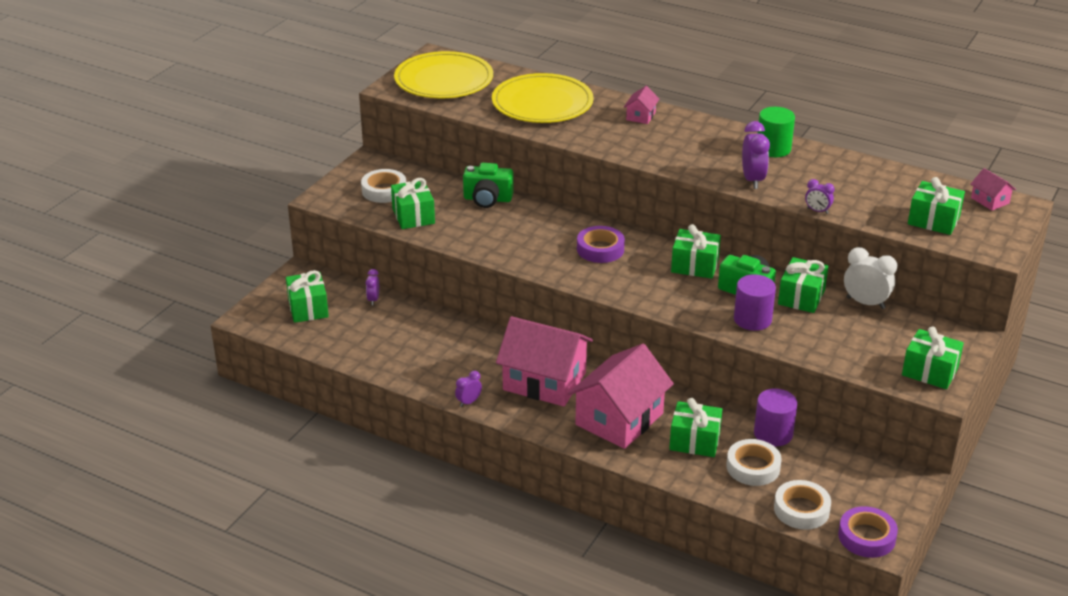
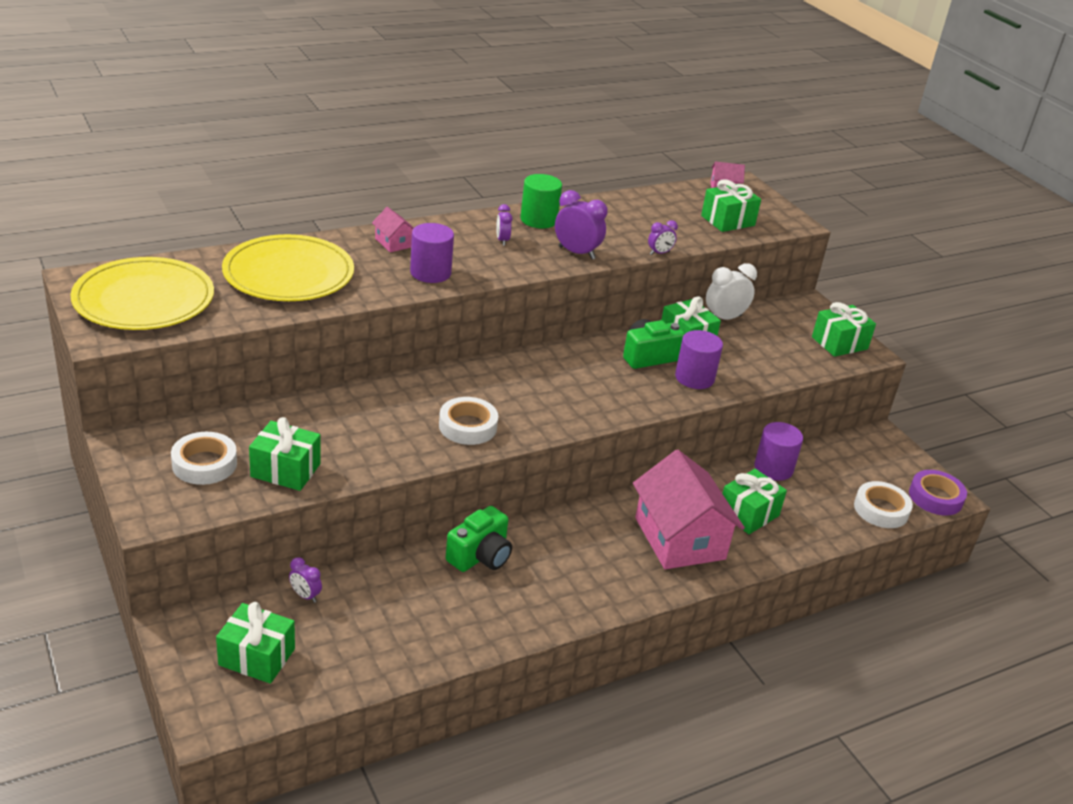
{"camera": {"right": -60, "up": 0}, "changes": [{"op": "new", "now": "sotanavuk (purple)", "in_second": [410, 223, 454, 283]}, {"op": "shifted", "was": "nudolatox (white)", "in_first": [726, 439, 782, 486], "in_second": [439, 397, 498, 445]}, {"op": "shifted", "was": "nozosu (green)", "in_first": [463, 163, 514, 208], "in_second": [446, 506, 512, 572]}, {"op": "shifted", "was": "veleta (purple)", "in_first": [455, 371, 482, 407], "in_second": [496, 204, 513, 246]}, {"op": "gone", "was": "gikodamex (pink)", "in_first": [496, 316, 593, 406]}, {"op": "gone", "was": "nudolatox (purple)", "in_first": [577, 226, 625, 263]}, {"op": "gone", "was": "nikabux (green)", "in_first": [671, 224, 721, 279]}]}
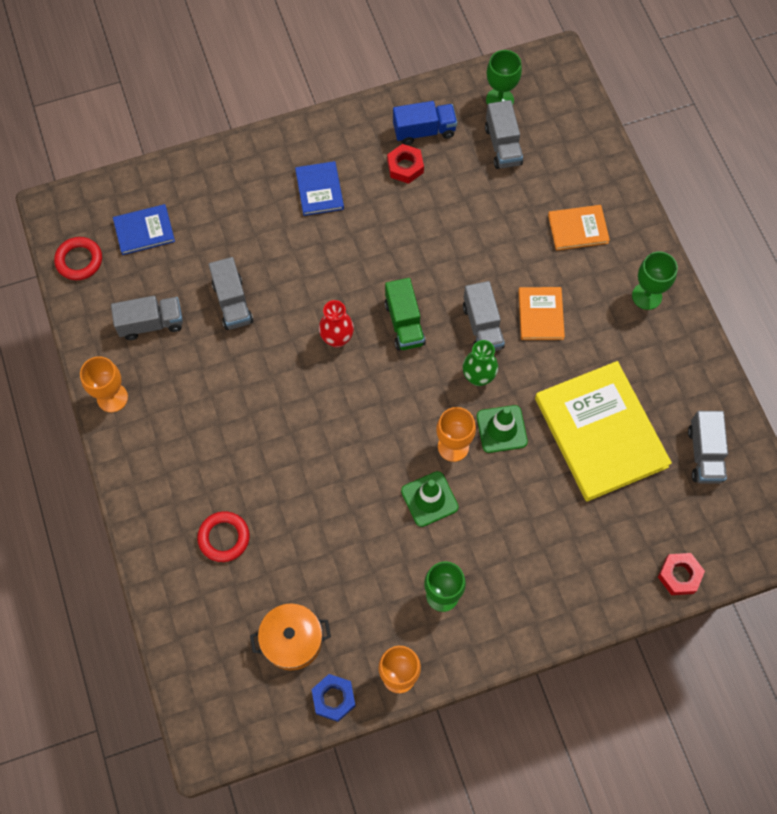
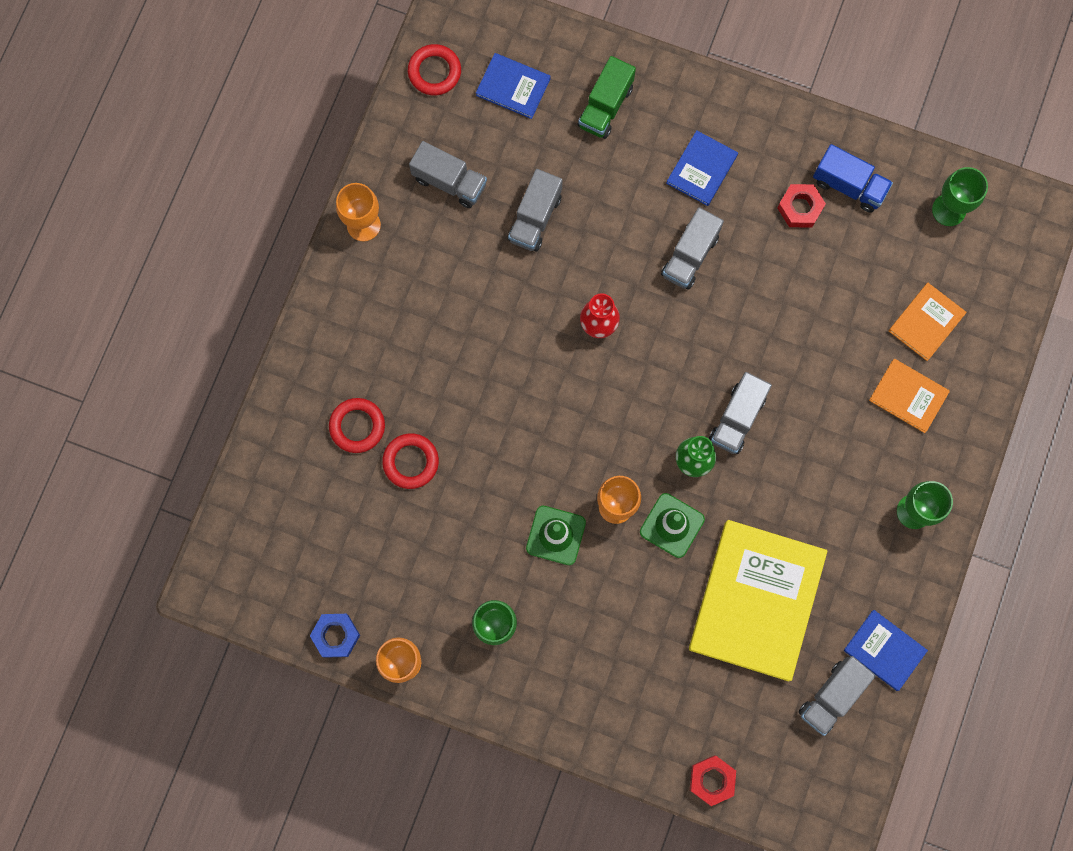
{"camera": {"right": 40, "up": 10}, "changes": [{"op": "new", "now": "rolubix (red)", "in_second": [382, 433, 439, 489]}, {"op": "shifted", "was": "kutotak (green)", "in_first": [385, 278, 426, 351], "in_second": [578, 56, 636, 139]}, {"op": "shifted", "was": "kutotak (grey)", "in_first": [485, 100, 523, 169], "in_second": [661, 207, 724, 290]}, {"op": "new", "now": "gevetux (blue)", "in_second": [844, 610, 928, 691]}, {"op": "shifted", "was": "gevetux (orange)", "in_first": [518, 287, 565, 340], "in_second": [889, 283, 967, 361]}, {"op": "gone", "was": "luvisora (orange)", "in_first": [250, 603, 331, 671]}]}
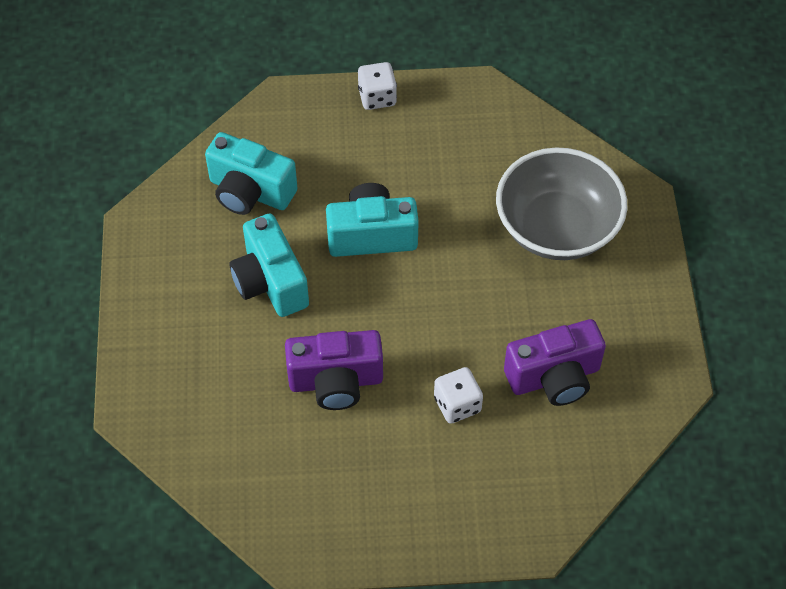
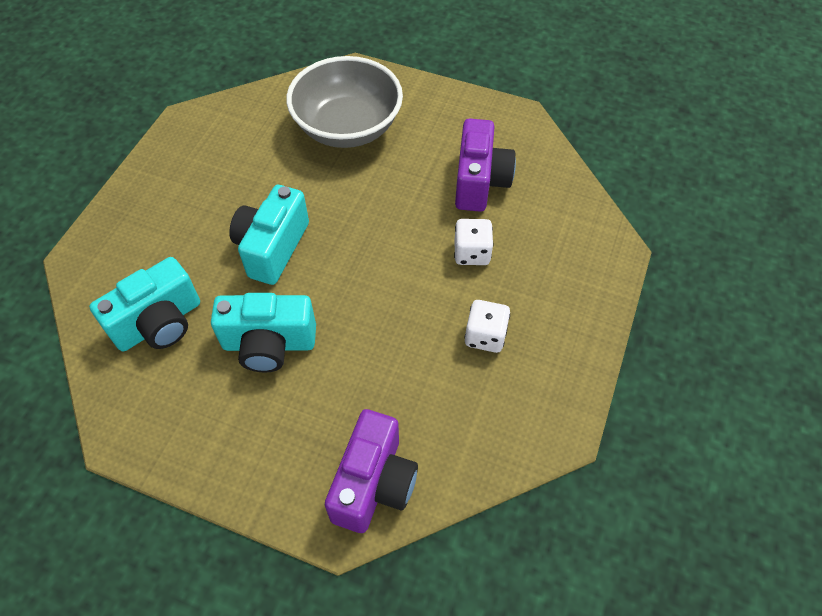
{"camera": {"right": -65, "up": 0}, "changes": [{"op": "shifted", "was": "nozosu (purple)", "in_first": [285, 330, 383, 410], "in_second": [325, 409, 418, 533]}, {"op": "shifted", "was": "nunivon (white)", "in_first": [358, 62, 397, 110], "in_second": [465, 300, 510, 353]}]}
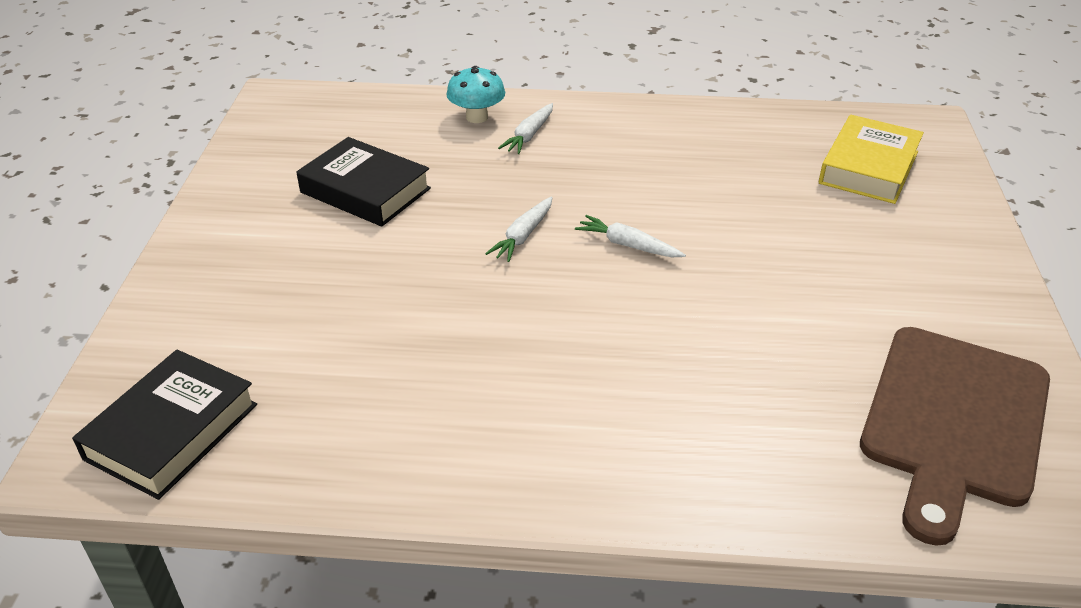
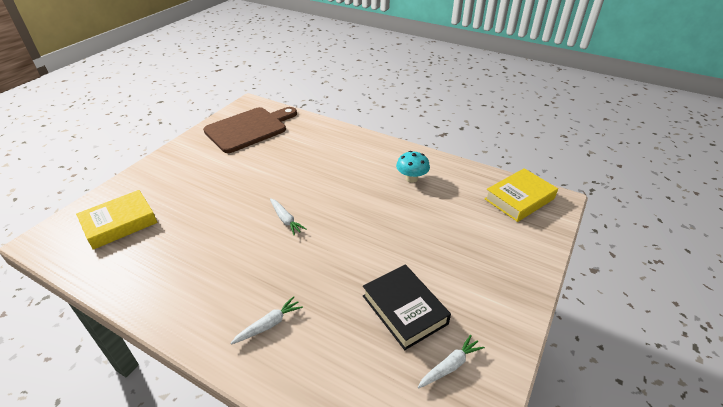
{"camera": {"right": -155, "up": 0}, "changes": [{"op": "shifted", "was": "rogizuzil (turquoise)", "in_first": [446, 66, 505, 123], "in_second": [396, 151, 430, 183]}, {"op": "shifted", "was": "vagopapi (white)", "in_first": [485, 196, 553, 262], "in_second": [418, 335, 485, 388]}, {"op": "repainted", "was": "gevetux (black)", "now": "gevetux (yellow)", "in_first": [72, 350, 257, 500], "in_second": [485, 168, 558, 222]}]}
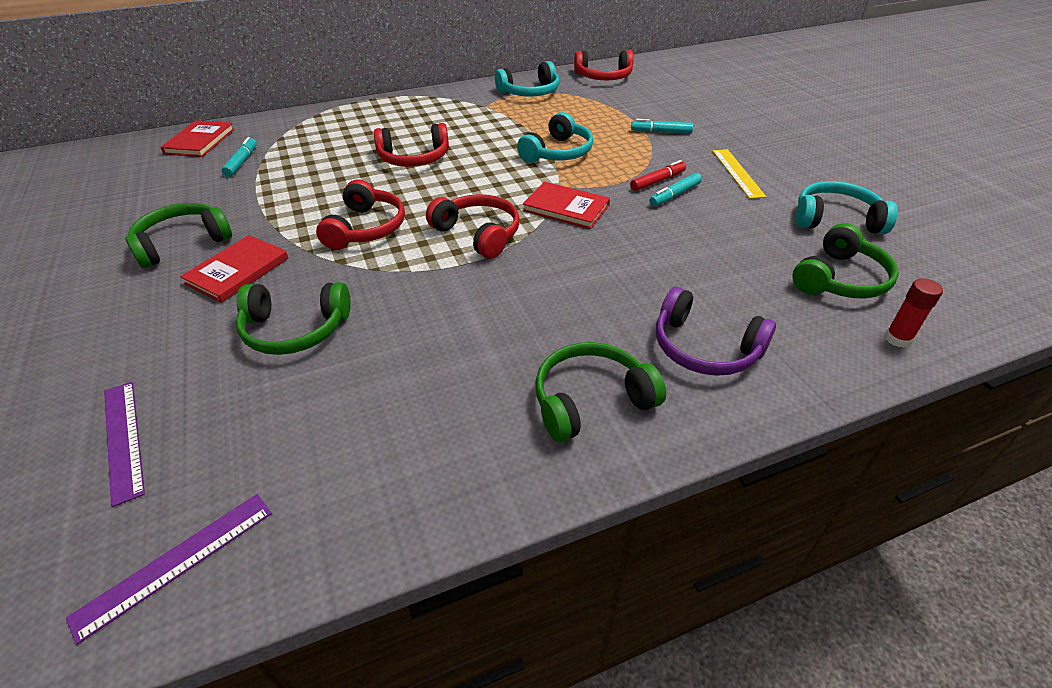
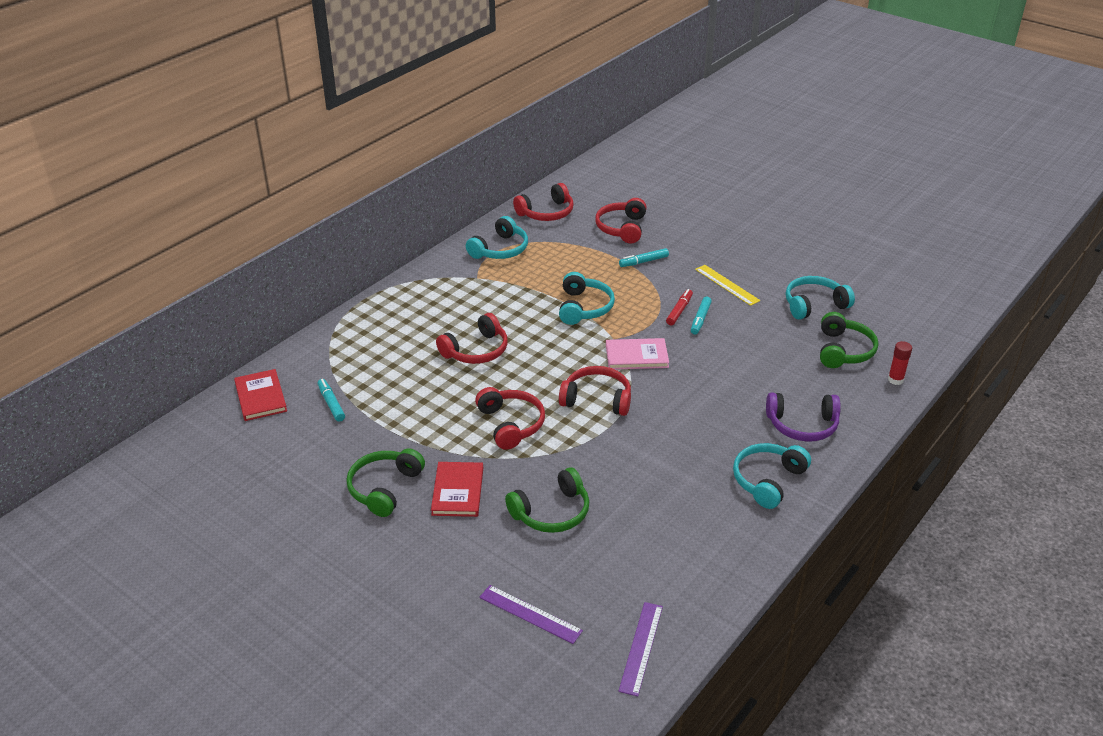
{"camera": {"right": -30, "up": -5}, "changes": [{"op": "new", "now": "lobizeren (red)", "in_second": [595, 198, 647, 243]}, {"op": "repainted", "was": "gevetux (red)", "now": "gevetux (pink)", "in_first": [523, 182, 610, 229], "in_second": [606, 338, 669, 370]}, {"op": "repainted", "was": "lobizeren (green)", "now": "lobizeren (turquoise)", "in_first": [535, 342, 666, 442], "in_second": [733, 443, 811, 509]}]}
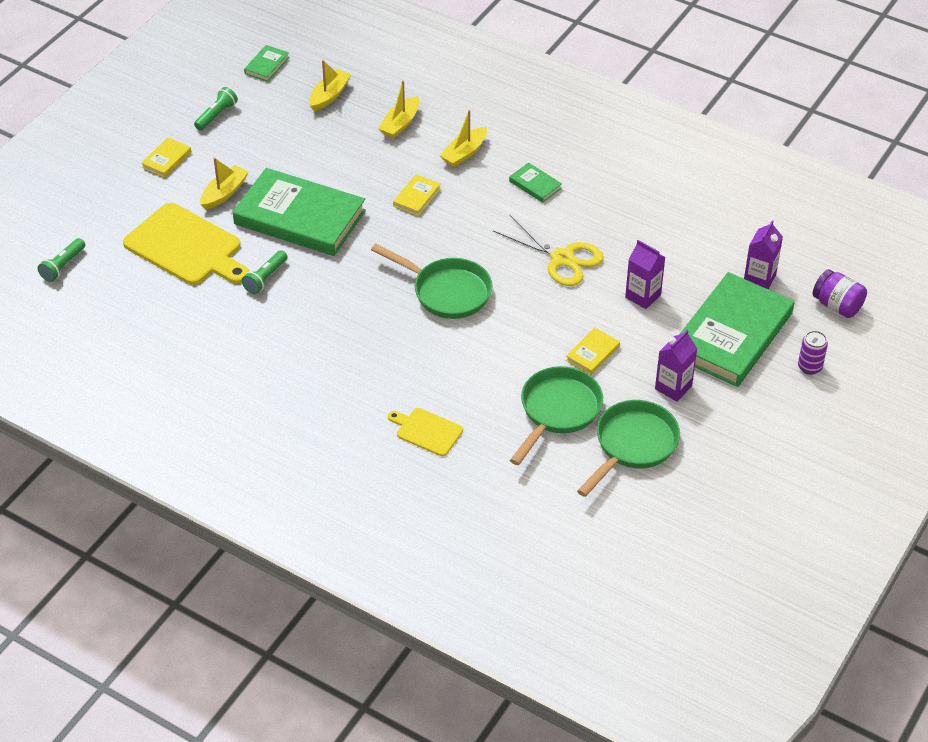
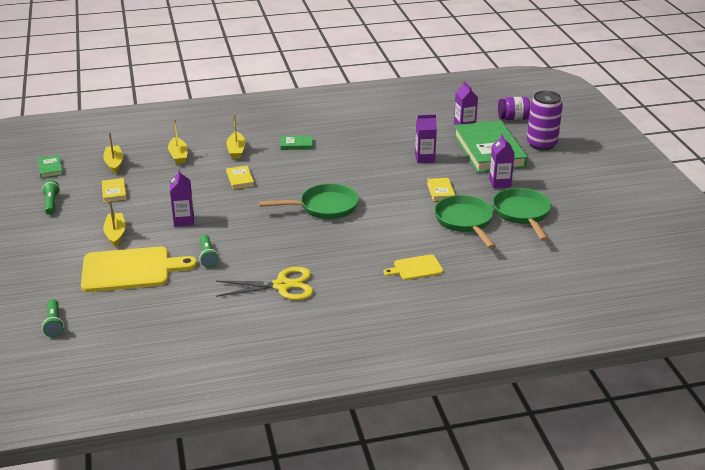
{"camera": {"right": -45, "up": -15}, "changes": [{"op": "shifted", "was": "gevetux (yellow)", "in_first": [141, 137, 191, 178], "in_second": [102, 178, 127, 202]}, {"op": "swapped", "was": "gevetux (green)", "now": "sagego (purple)", "in_first": [233, 168, 366, 256], "in_second": [170, 169, 194, 227]}, {"op": "shifted", "was": "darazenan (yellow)", "in_first": [493, 215, 604, 286], "in_second": [216, 267, 313, 300]}, {"op": "scaled", "was": "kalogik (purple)", "in_first": [798, 331, 828, 375], "in_second": [527, 91, 563, 150], "ratio": 1.91}]}
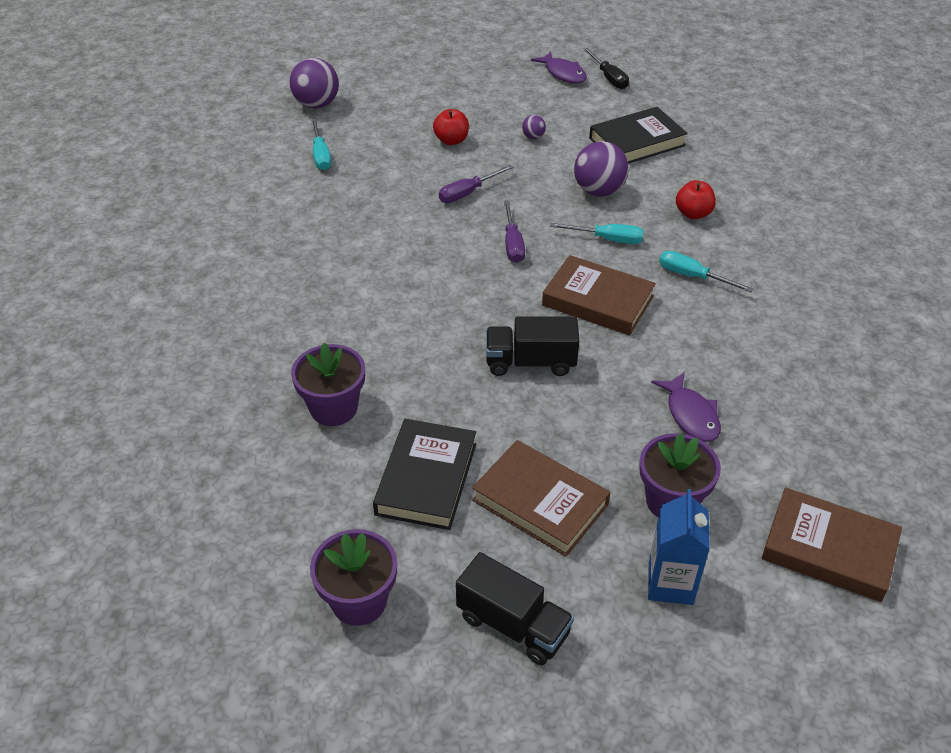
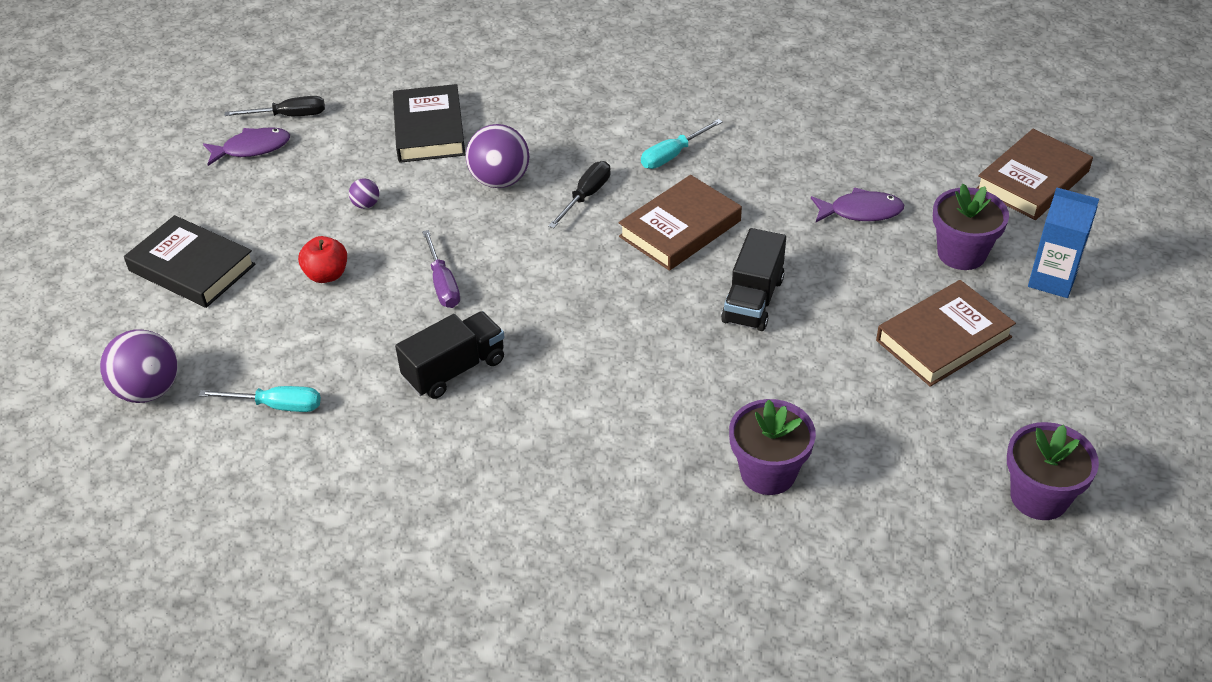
{"camera": {"right": -70, "up": 0}, "changes": [{"op": "shifted", "was": "gevetux (black)", "in_first": [373, 419, 476, 530], "in_second": [124, 215, 256, 308]}, {"op": "shifted", "was": "kutotak (black)", "in_first": [456, 552, 574, 665], "in_second": [395, 311, 505, 399]}, {"op": "repainted", "was": "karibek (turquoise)", "now": "karibek (black)", "in_first": [550, 223, 644, 244], "in_second": [548, 161, 611, 228]}, {"op": "gone", "was": "karibek (purple)", "in_first": [504, 200, 525, 263]}, {"op": "gone", "was": "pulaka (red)", "in_first": [676, 180, 716, 219]}]}
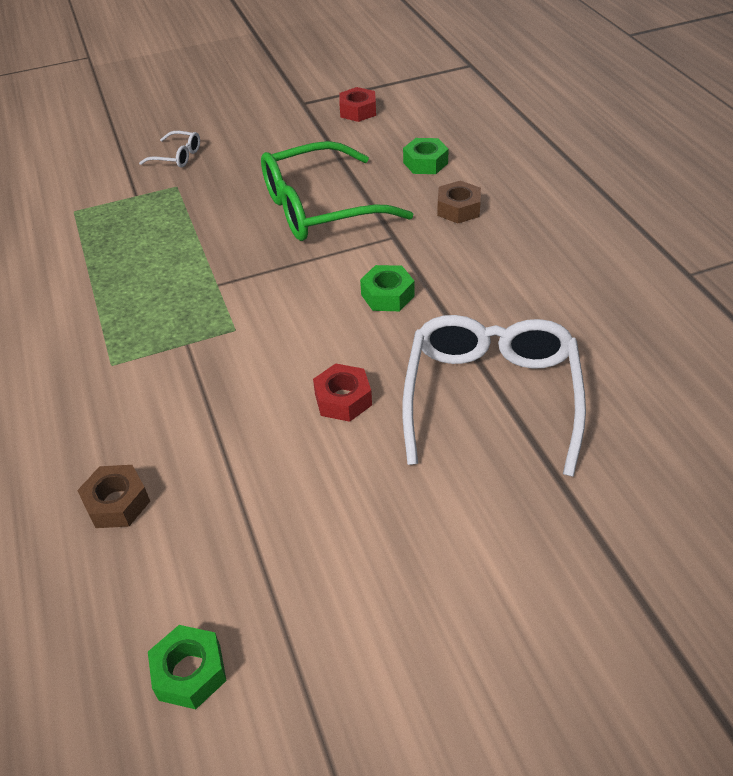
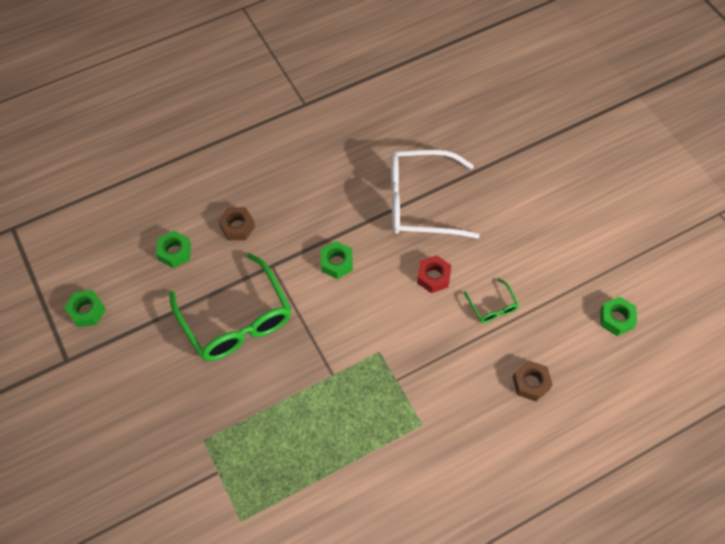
{"camera": {"right": -100, "up": 15}, "changes": [{"op": "repainted", "was": "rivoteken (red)", "now": "rivoteken (green)", "in_first": [339, 87, 376, 122], "in_second": [65, 290, 106, 327]}, {"op": "new", "now": "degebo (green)", "in_second": [464, 278, 519, 323]}, {"op": "gone", "was": "degebo (white)", "in_first": [139, 131, 200, 168]}]}
